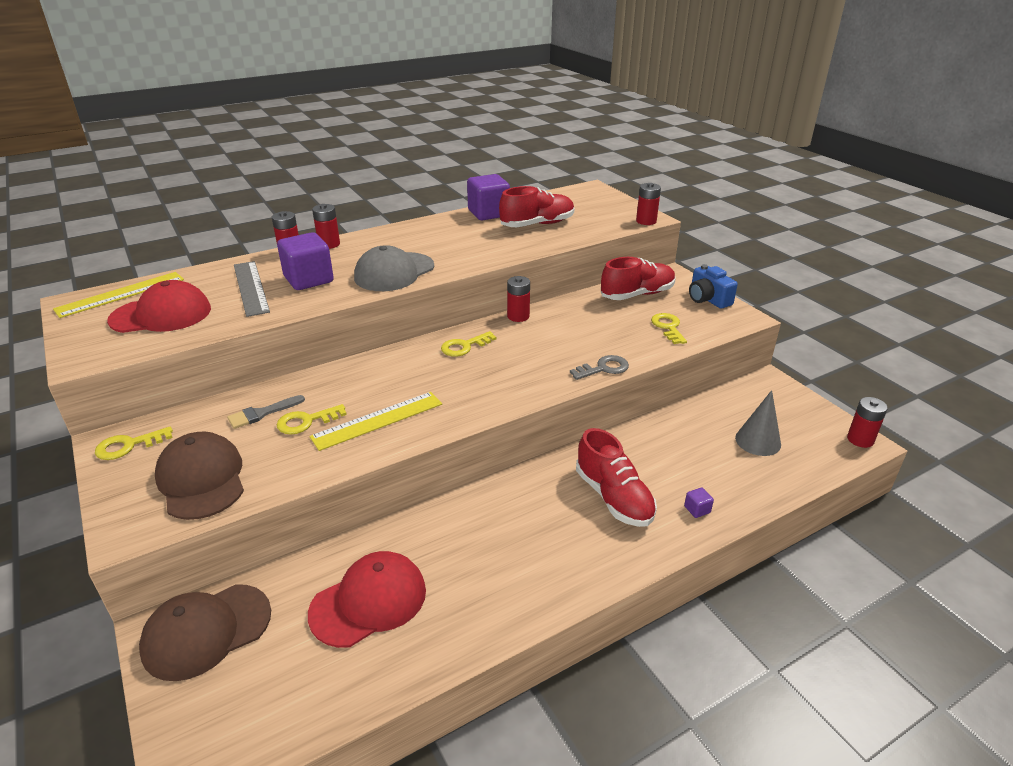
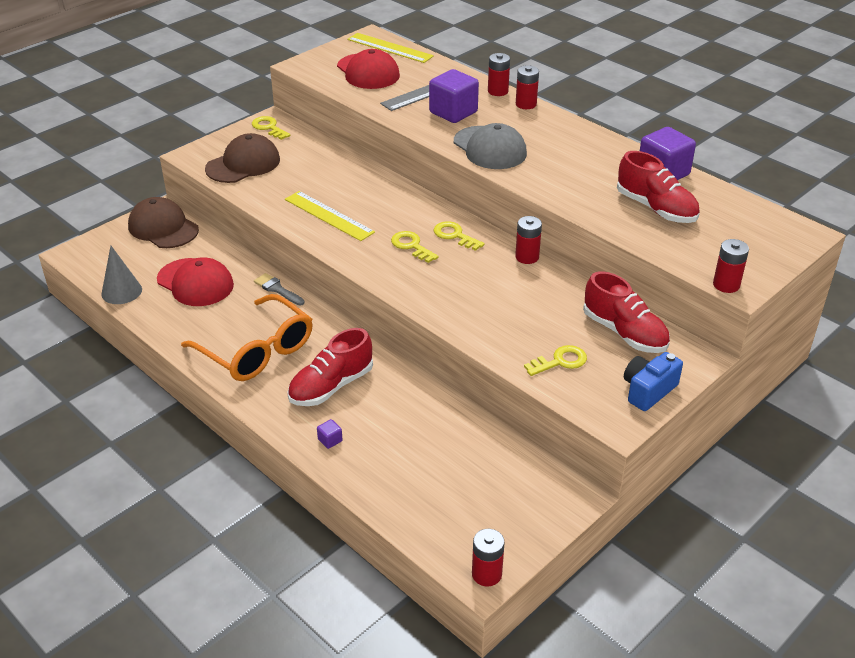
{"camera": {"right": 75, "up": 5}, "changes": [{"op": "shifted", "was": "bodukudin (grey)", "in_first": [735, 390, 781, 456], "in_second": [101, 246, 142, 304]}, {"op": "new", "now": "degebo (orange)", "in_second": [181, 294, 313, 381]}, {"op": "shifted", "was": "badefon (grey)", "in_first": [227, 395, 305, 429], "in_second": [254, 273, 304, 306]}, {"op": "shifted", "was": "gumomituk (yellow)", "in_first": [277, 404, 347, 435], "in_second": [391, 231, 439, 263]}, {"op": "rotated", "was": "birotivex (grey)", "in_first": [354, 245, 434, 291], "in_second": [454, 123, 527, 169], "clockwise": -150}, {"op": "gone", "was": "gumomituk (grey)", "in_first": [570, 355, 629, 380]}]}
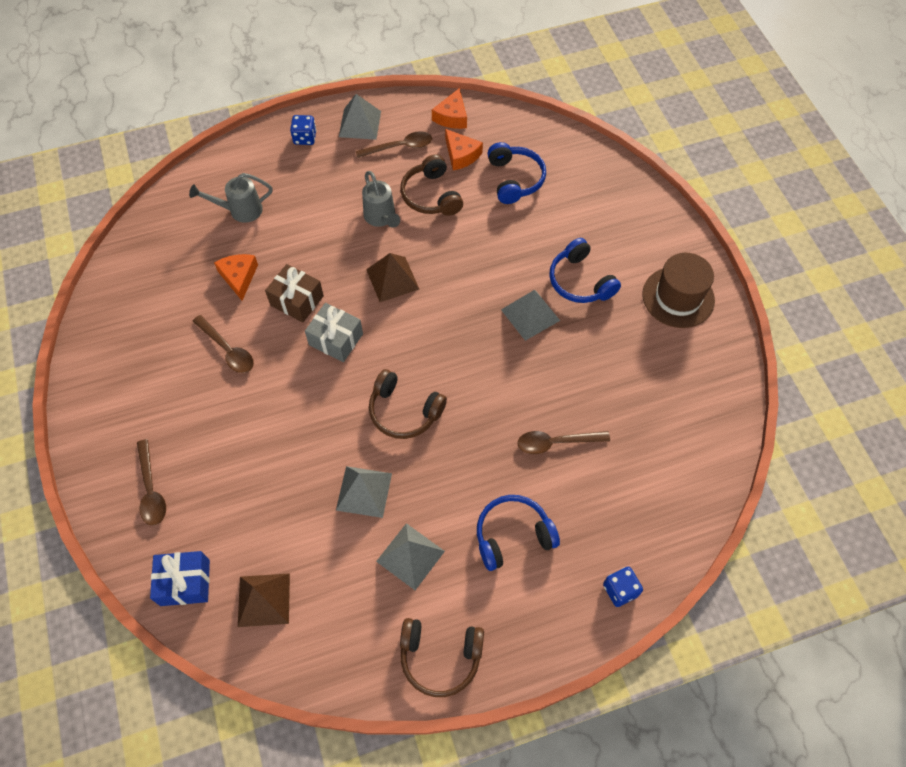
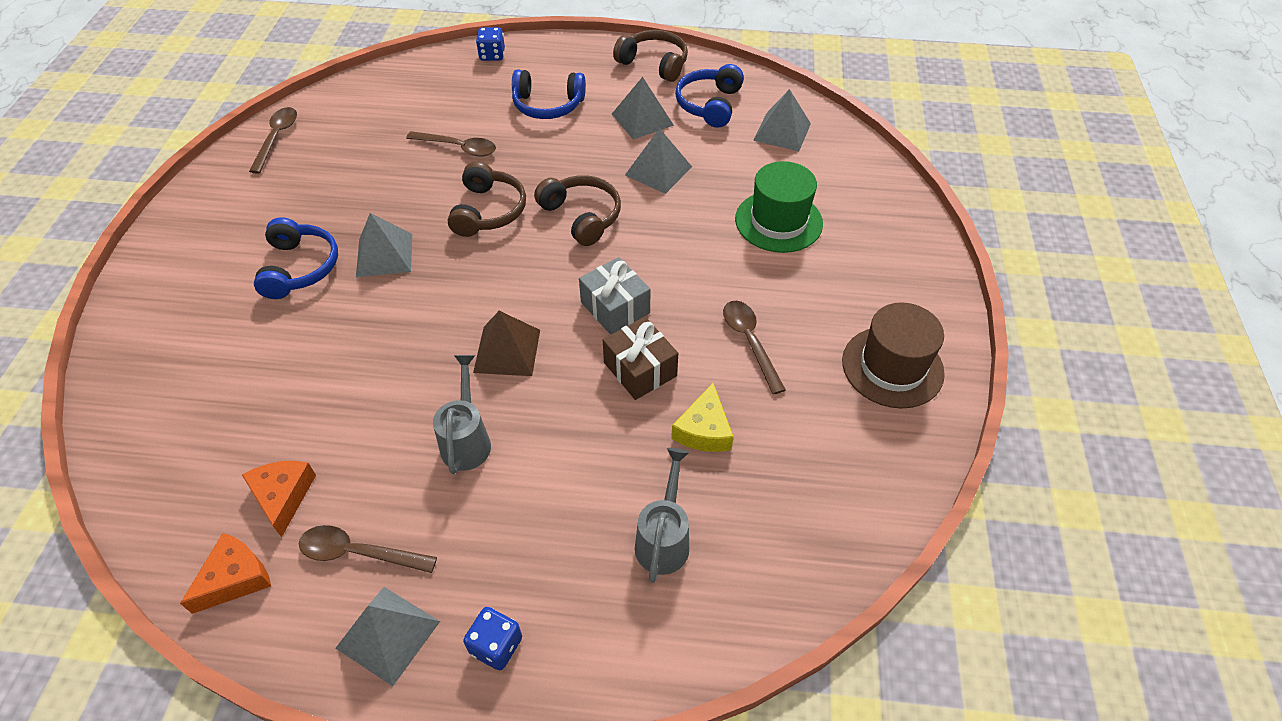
{"camera": {"right": -155, "up": -10}, "changes": [{"op": "shifted", "was": "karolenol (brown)", "in_first": [137, 439, 166, 526], "in_second": [249, 107, 297, 174]}, {"op": "shifted", "was": "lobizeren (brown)", "in_first": [400, 154, 463, 216], "in_second": [448, 161, 526, 237]}, {"op": "rotated", "was": "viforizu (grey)", "in_first": [189, 173, 272, 223], "in_second": [635, 448, 689, 583], "clockwise": -90}, {"op": "repainted", "was": "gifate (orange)", "now": "gifate (yellow)", "in_first": [214, 254, 258, 301], "in_second": [671, 383, 734, 452]}, {"op": "shifted", "was": "lobizeren (blue)", "in_first": [488, 142, 546, 204], "in_second": [675, 64, 744, 128]}, {"op": "new", "now": "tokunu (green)", "in_second": [735, 161, 823, 253]}, {"op": "repainted", "was": "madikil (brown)", "now": "madikil (grey)", "in_first": [238, 573, 290, 627], "in_second": [753, 89, 811, 151]}, {"op": "shifted", "was": "tokunu (brown)", "in_first": [642, 253, 715, 328], "in_second": [842, 302, 945, 409]}, {"op": "gone", "was": "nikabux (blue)", "in_first": [150, 551, 210, 606]}]}
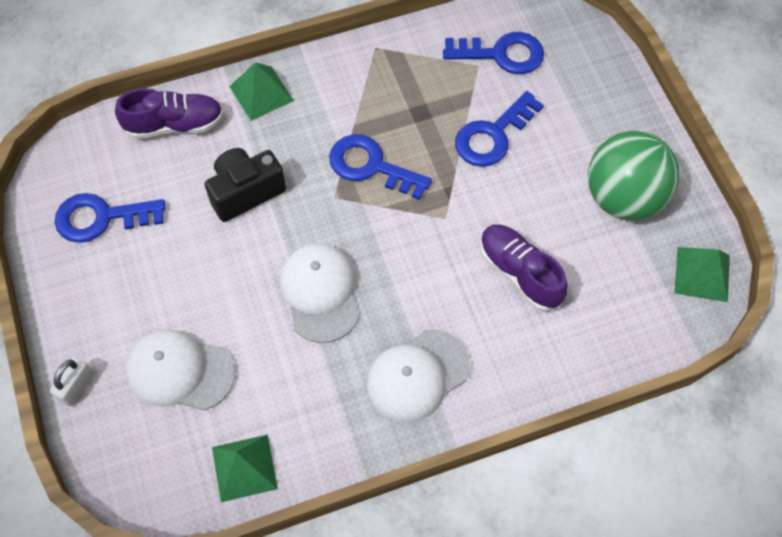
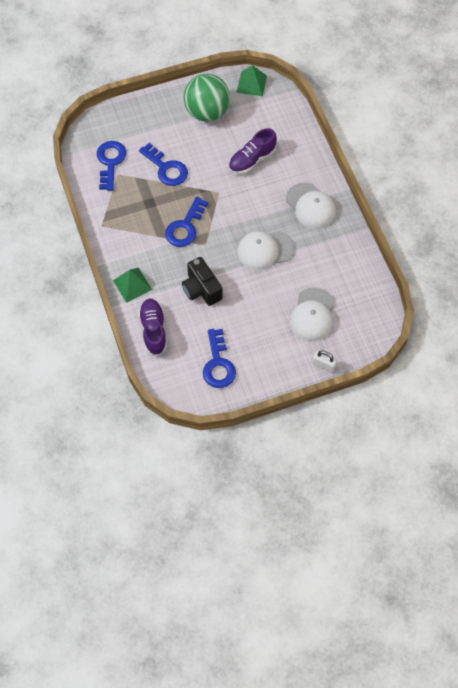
{"camera": {"right": -90, "up": 0}, "changes": [{"op": "gone", "was": "madikil (green)", "in_first": [212, 435, 278, 502]}]}
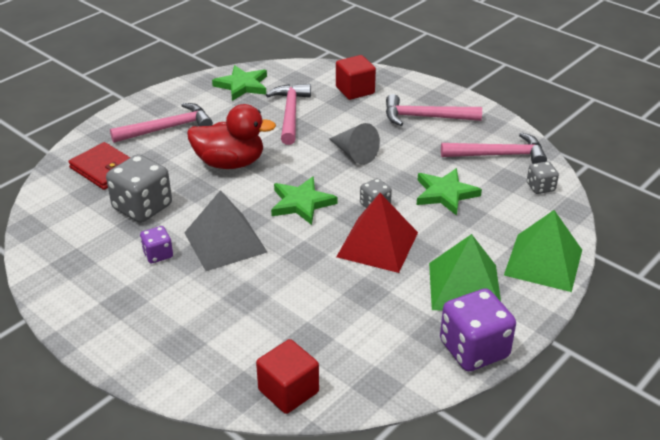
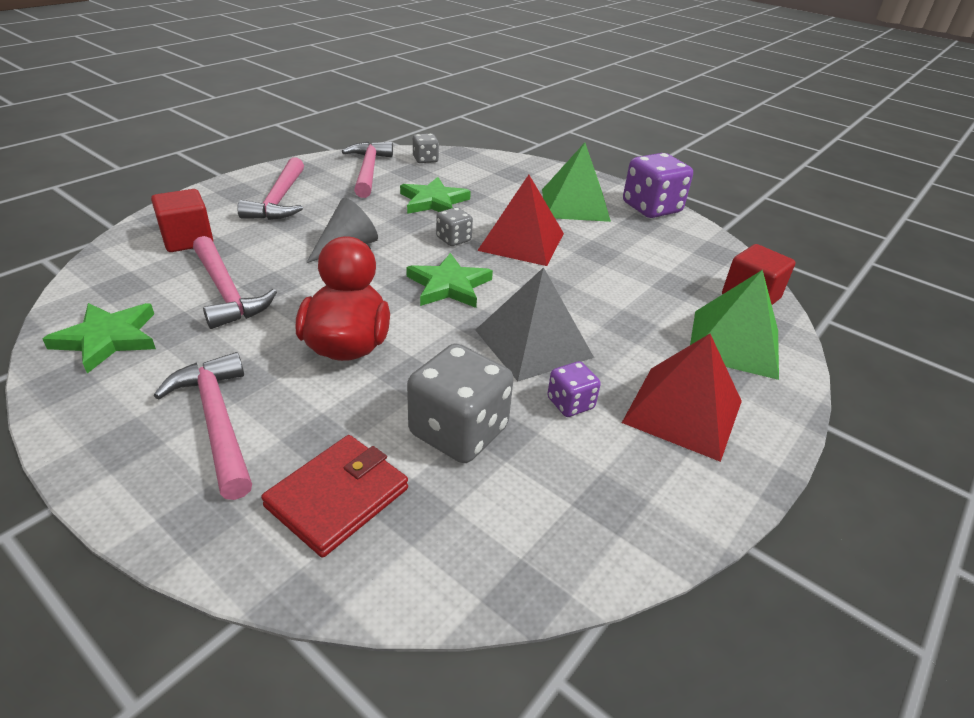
{"camera": {"right": -95, "up": 0}, "changes": [{"op": "rotated", "was": "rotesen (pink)", "in_first": [266, 84, 311, 145], "in_second": [193, 236, 277, 329], "clockwise": -120}, {"op": "new", "now": "madikil (red)", "in_second": [622, 334, 742, 462]}, {"op": "shifted", "was": "madikil (green)", "in_first": [504, 210, 582, 292], "in_second": [690, 270, 779, 380]}]}
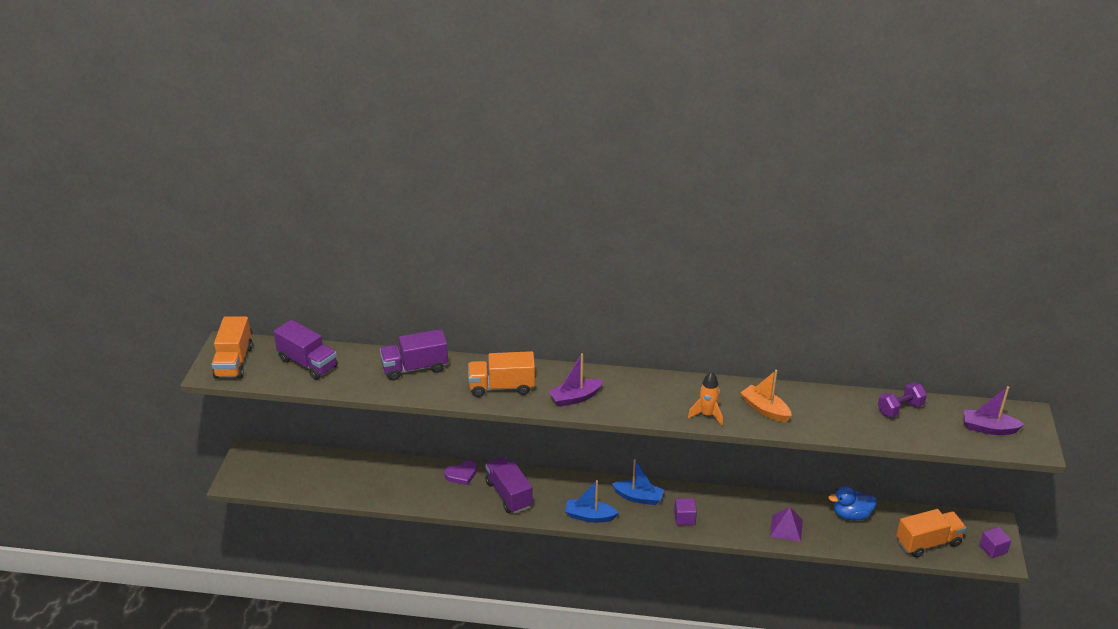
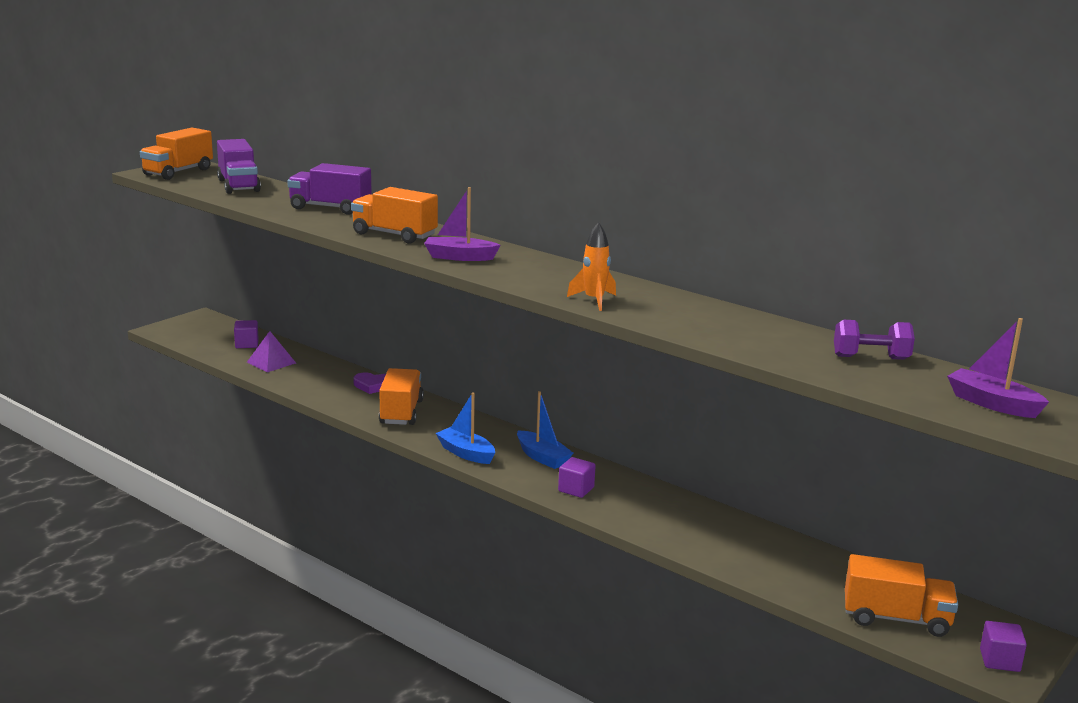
{"camera": {"right": 30, "up": -15}, "changes": [{"op": "new", "now": "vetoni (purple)", "in_second": [234, 320, 259, 348]}, {"op": "shifted", "was": "madikil (purple)", "in_first": [770, 507, 803, 542], "in_second": [247, 331, 296, 372]}, {"op": "repainted", "was": "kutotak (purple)", "now": "kutotak (orange)", "in_first": [485, 457, 533, 513], "in_second": [379, 368, 424, 425]}, {"op": "gone", "was": "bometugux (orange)", "in_first": [740, 370, 792, 422]}, {"op": "gone", "was": "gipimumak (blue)", "in_first": [829, 486, 877, 521]}]}
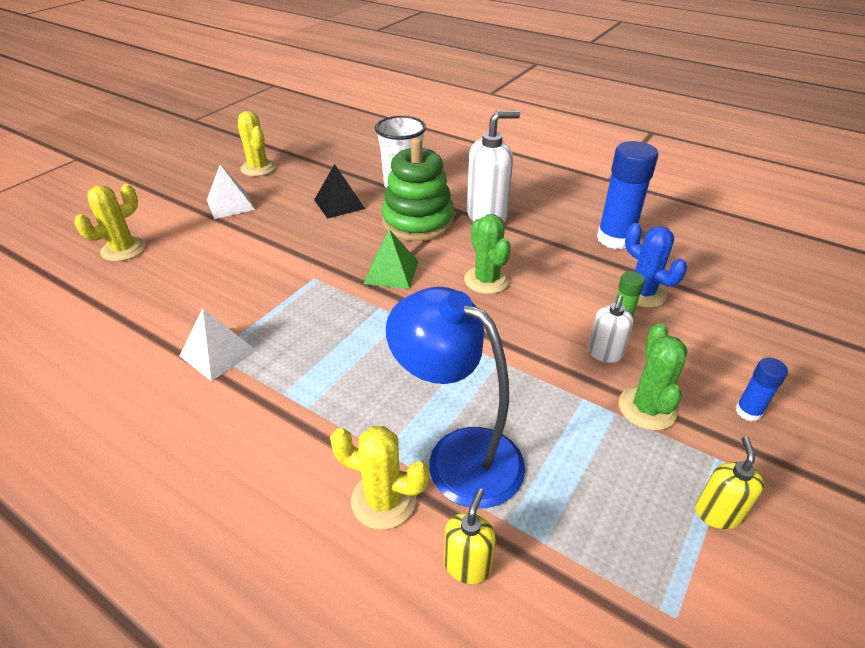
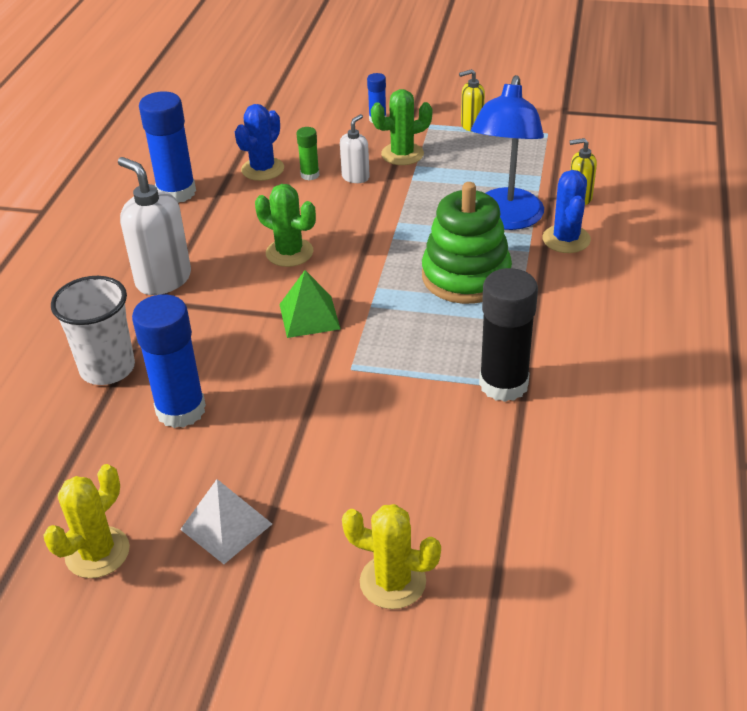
{"camera": {"right": -110, "up": 0}, "changes": [{"op": "swapped", "was": "madikil (black)", "now": "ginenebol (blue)", "in_first": [314, 164, 365, 219], "in_second": [132, 294, 206, 428]}, {"op": "rotated", "was": "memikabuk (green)", "in_first": [464, 214, 511, 294], "in_second": [255, 184, 316, 267], "clockwise": 75}, {"op": "rotated", "was": "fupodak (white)", "in_first": [588, 295, 633, 363], "in_second": [340, 114, 370, 183], "clockwise": -60}, {"op": "shifted", "was": "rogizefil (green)", "in_first": [382, 137, 454, 241], "in_second": [422, 182, 512, 304]}, {"op": "swapped", "was": "madikil (white)", "now": "ginenebol (black)", "in_first": [179, 309, 257, 381], "in_second": [479, 268, 538, 402]}, {"op": "repainted", "was": "memikabuk (yellow)", "now": "memikabuk (blue)", "in_first": [330, 426, 429, 530], "in_second": [542, 170, 591, 253]}]}
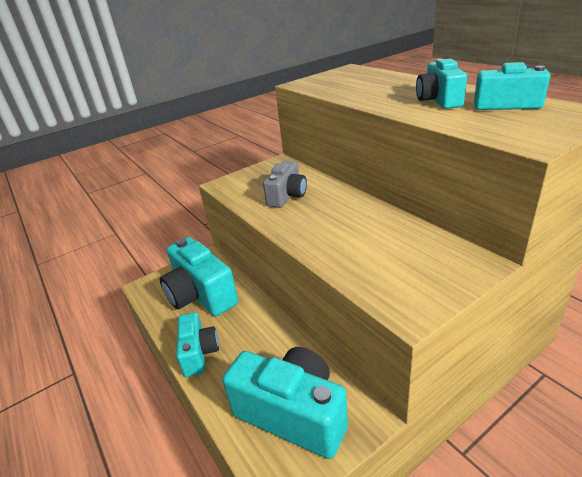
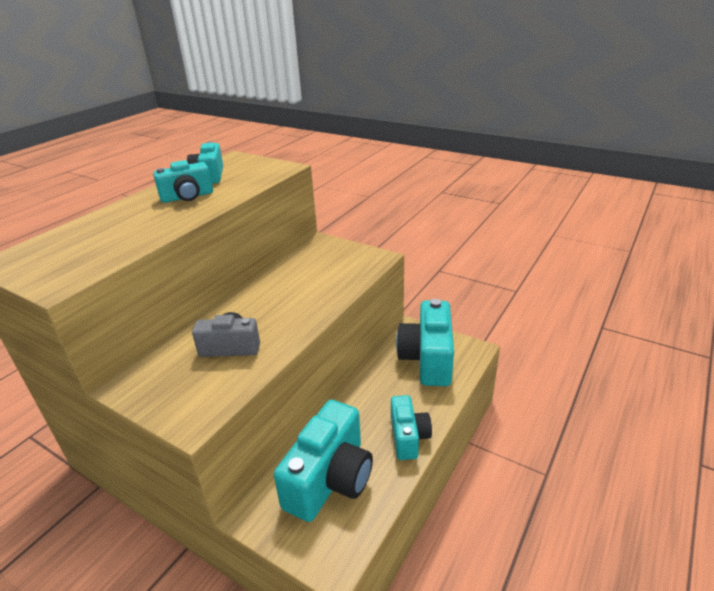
{"camera": {"right": -115, "up": 0}, "changes": [{"op": "rotated", "was": "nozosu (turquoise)", "in_first": [177, 312, 219, 377], "in_second": [391, 395, 432, 460], "clockwise": 120}]}
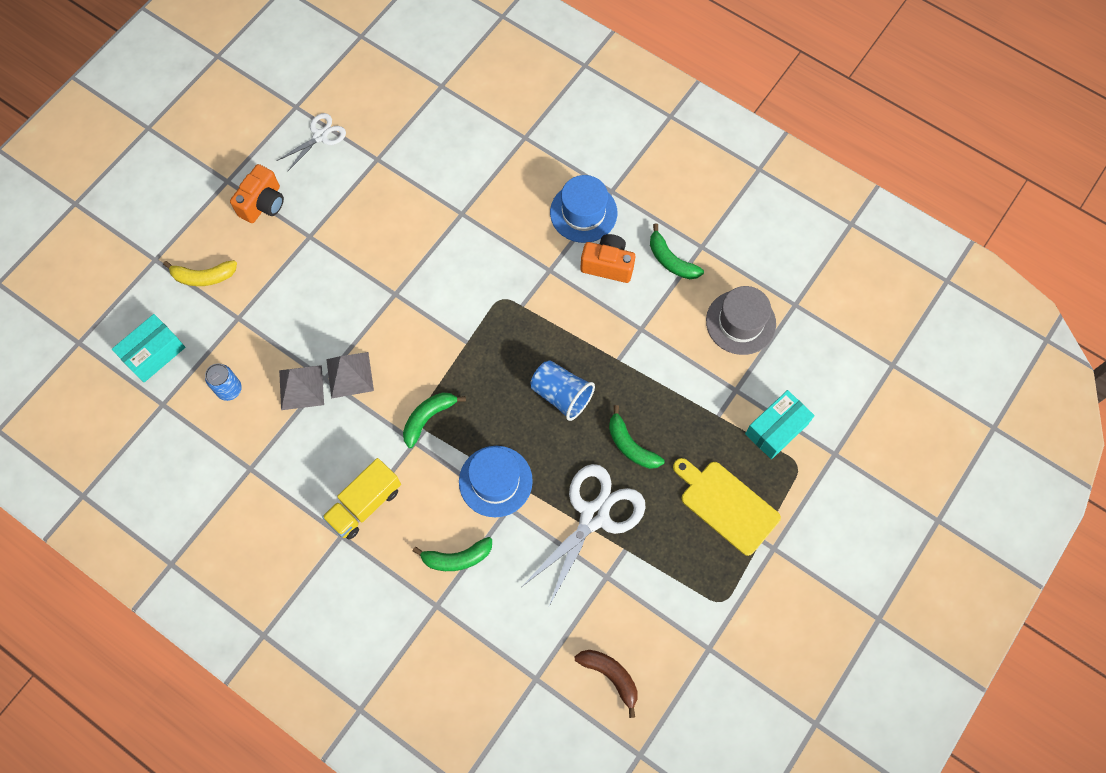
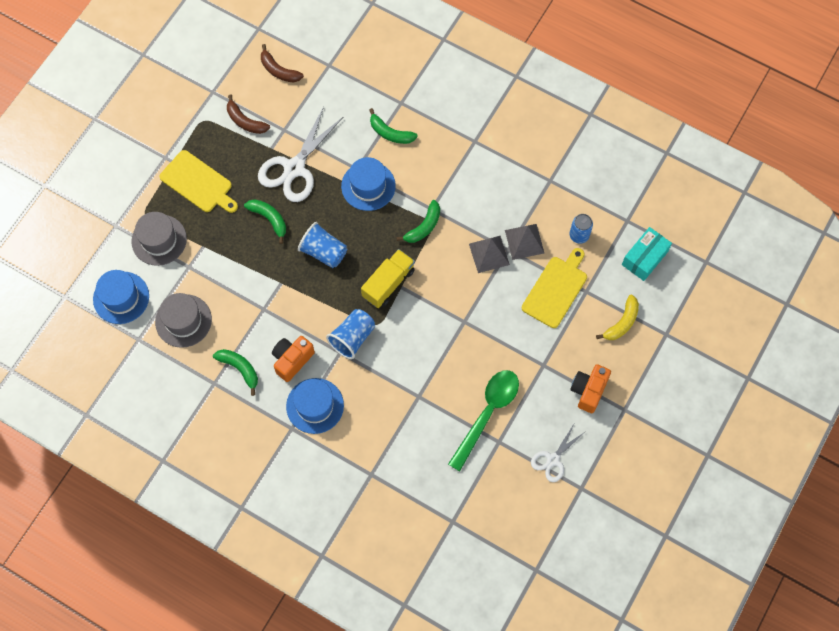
{"camera": {"right": 175, "up": 0}, "changes": [{"op": "new", "now": "tokunu (blue)", "in_second": [93, 270, 149, 324]}, {"op": "swapped", "was": "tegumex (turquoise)", "now": "tokunu (grey)", "in_first": [745, 390, 815, 459], "in_second": [131, 212, 187, 266]}, {"op": "new", "now": "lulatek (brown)", "in_second": [227, 94, 270, 134]}, {"op": "rotated", "was": "nozosu (orange)", "in_first": [580, 234, 635, 283], "in_second": [272, 336, 315, 382], "clockwise": 120}, {"op": "new", "now": "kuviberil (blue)", "in_second": [326, 309, 375, 359]}, {"op": "shifted", "was": "kutotak (yellow)", "in_first": [322, 458, 401, 540], "in_second": [361, 249, 415, 308]}, {"op": "rotated", "was": "lulatek (green)", "in_first": [413, 537, 492, 571], "in_second": [369, 108, 418, 144], "clockwise": -135}, {"op": "new", "now": "karolenol (green)", "in_second": [448, 370, 519, 471]}, {"op": "new", "now": "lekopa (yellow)", "in_second": [522, 248, 587, 328]}, {"op": "rotated", "was": "lulatek (yellow)", "in_first": [163, 260, 237, 286], "in_second": [596, 295, 639, 340], "clockwise": 135}]}
